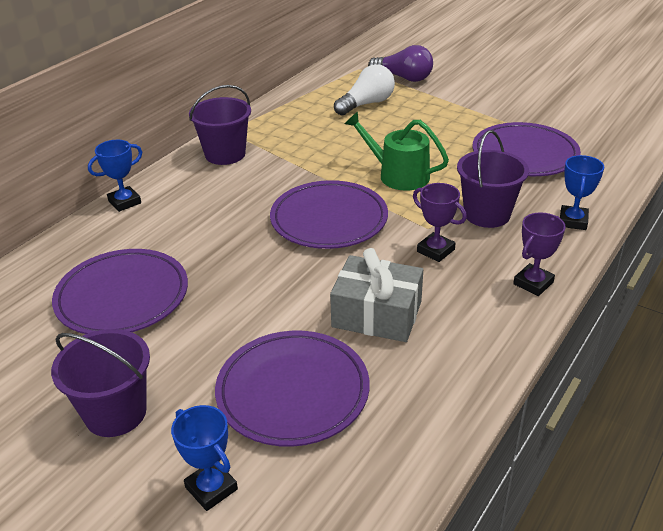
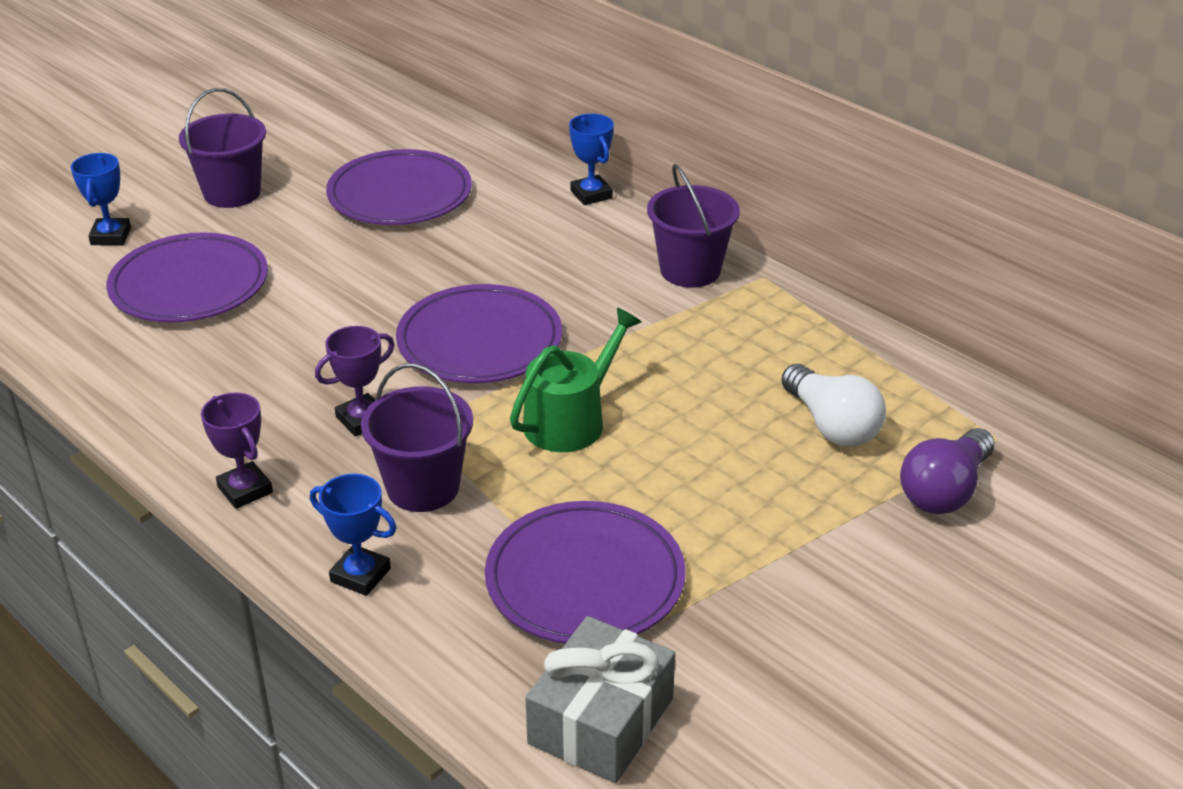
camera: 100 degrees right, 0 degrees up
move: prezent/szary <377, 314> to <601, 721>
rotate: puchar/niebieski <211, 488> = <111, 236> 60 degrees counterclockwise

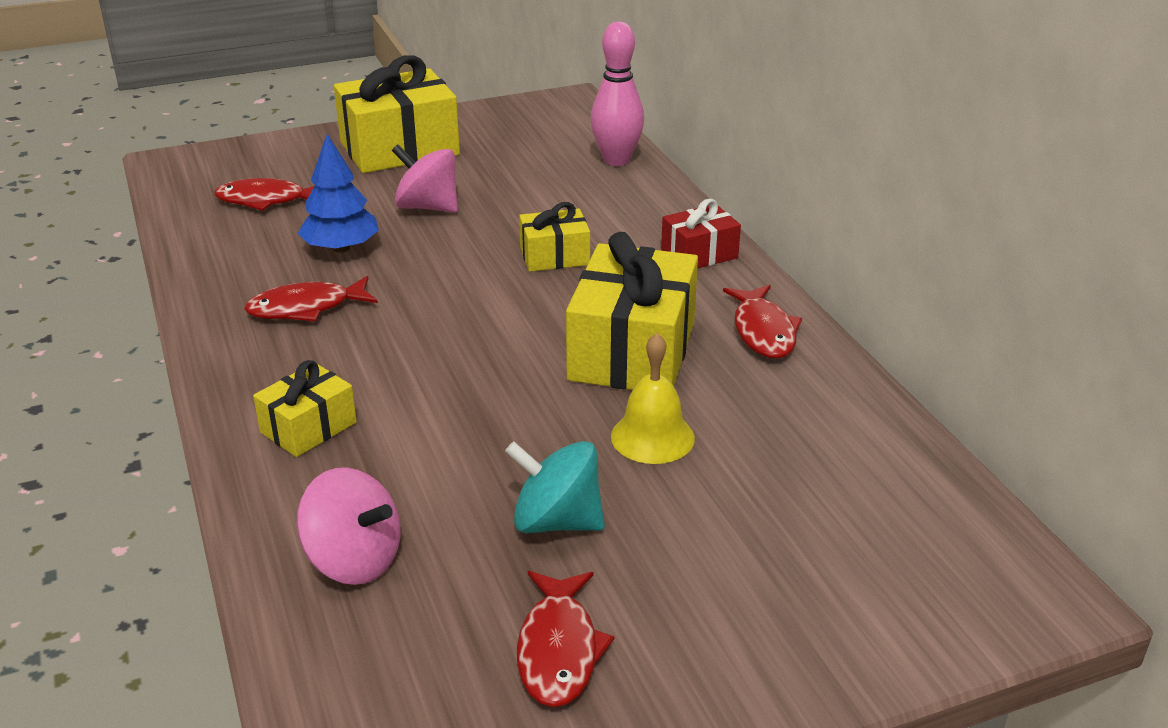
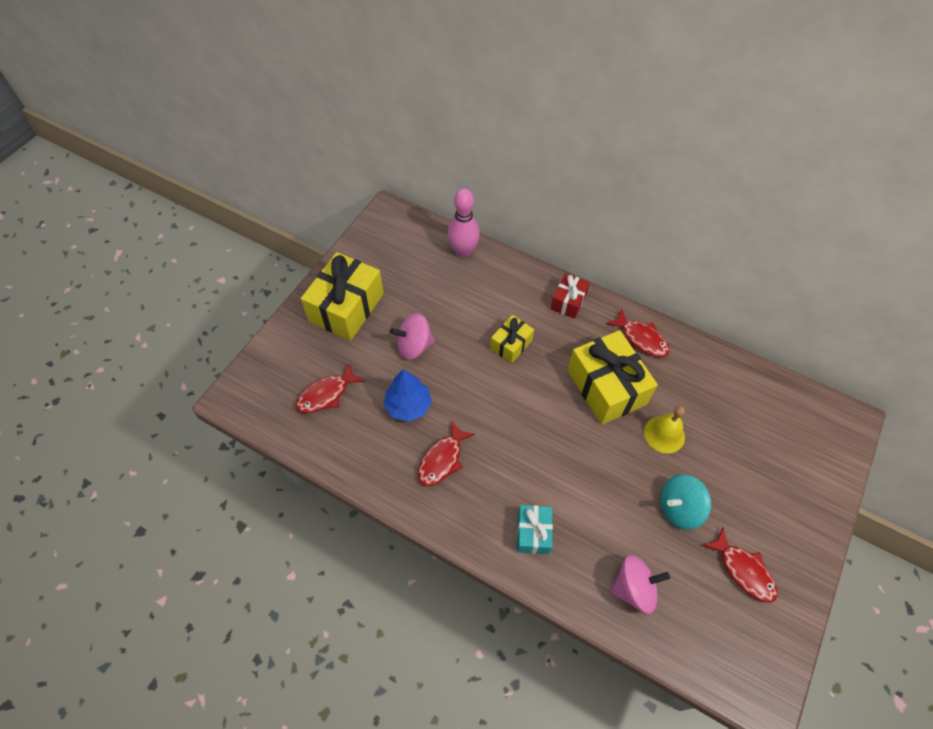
camera: 40 degrees left, 25 degrees up
recolor: prezent/żółty <308, 427> to prezent/turkusowy <533, 533>

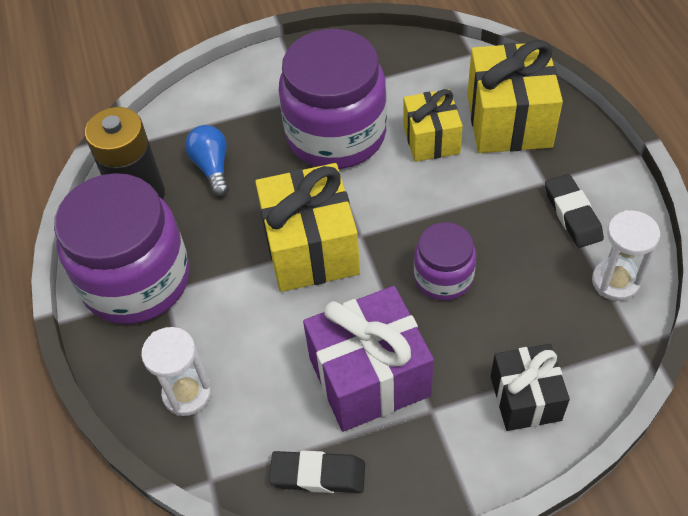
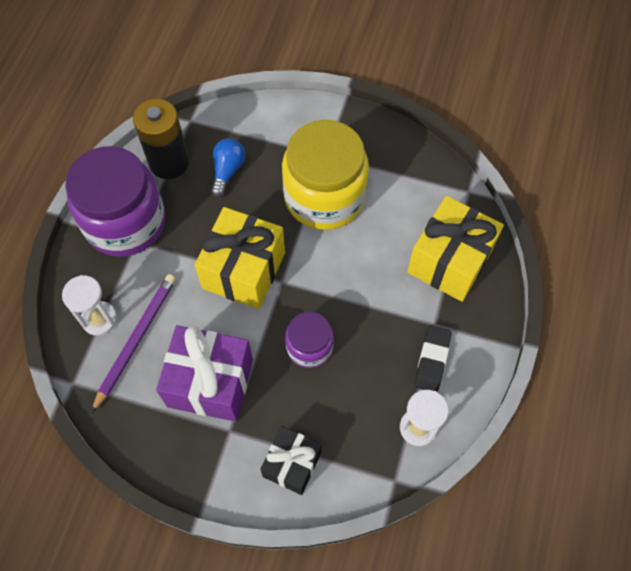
camera: 30 degrees right, 10 degrees up
delete: gumka do mazania/czarny <318, 475>; prezent/żółty <431, 139>
insert: ołówek/fioletowy <136, 340>
recolor: słoik/fioletowy <336, 134> to słoik/żółty <324, 197>

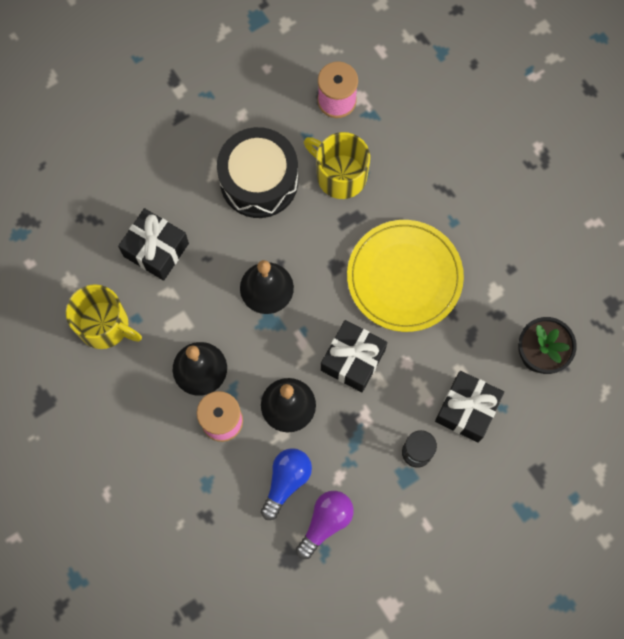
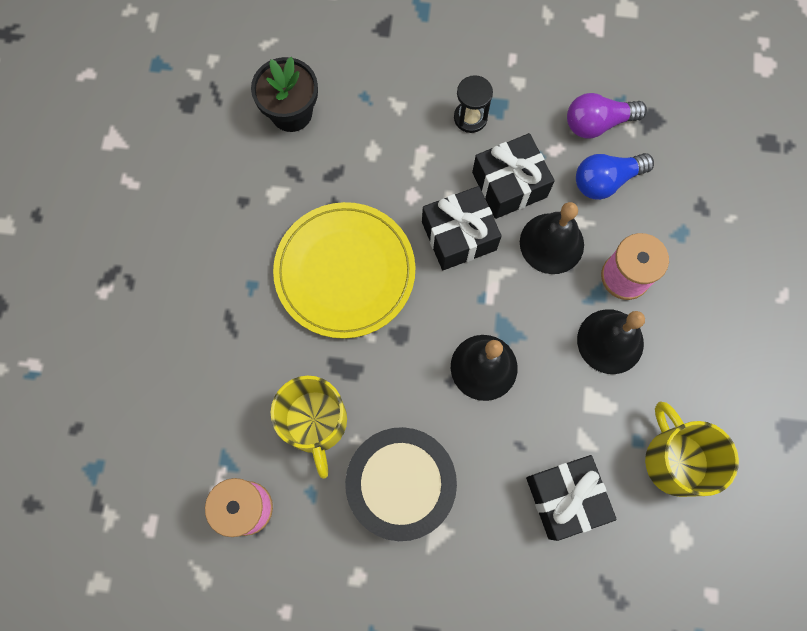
camera: 140 degrees left, 0 degrees up
move: prezent/czarny <466, 409> to <509, 185>

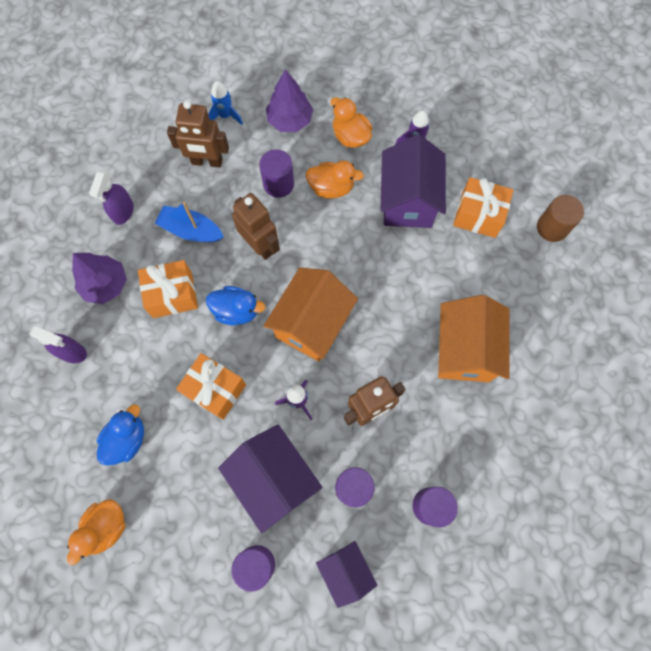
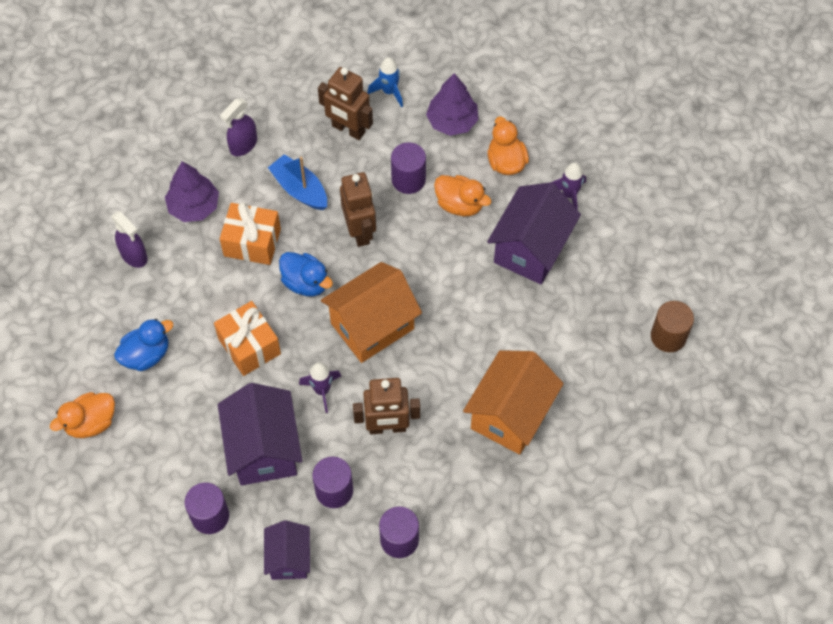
camera: 25 degrees right, 10 degrees down
delete: prezent/pomarańczowy <478, 215>

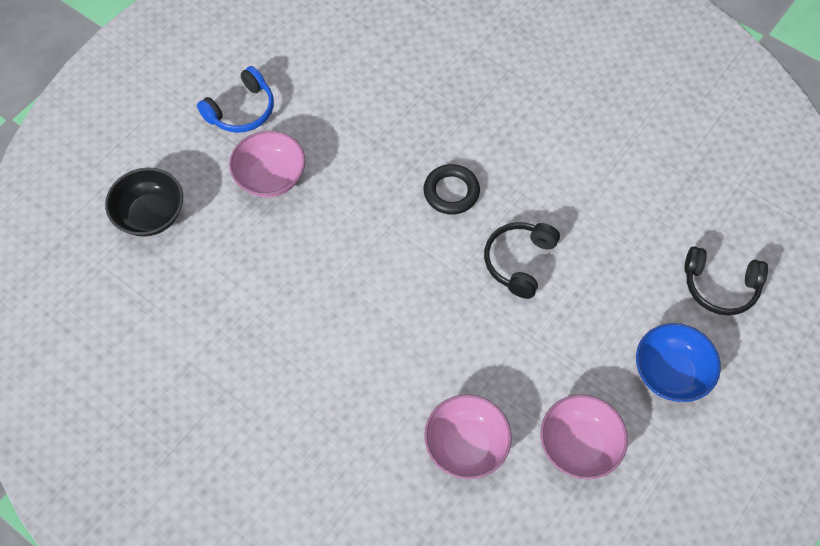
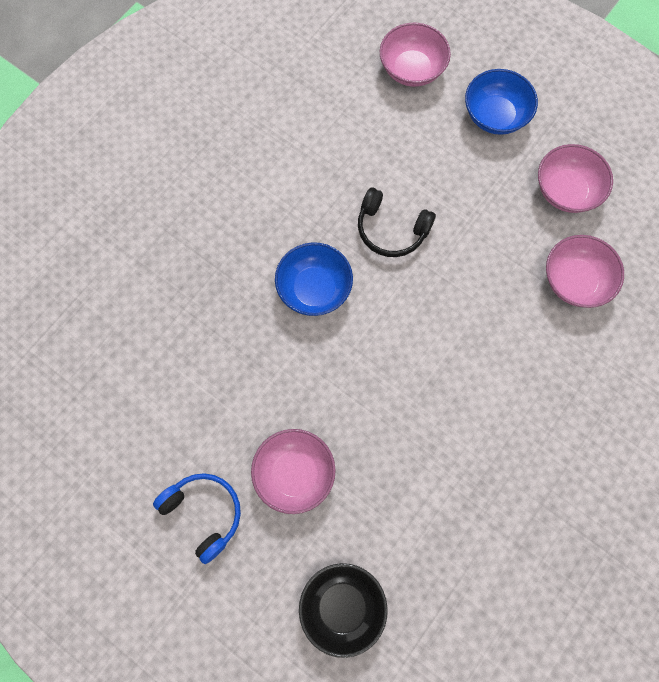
camera: 90 degrees left, 10 degrees up
replace: pierścień/czarny <451, 192> to miska/niebieski <314, 289>; słuchawki/czarny <720, 286> to miska/różowy <412, 69>

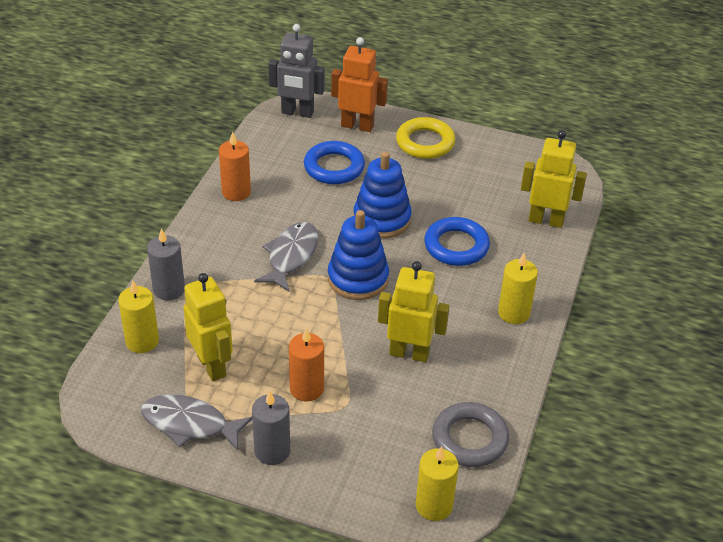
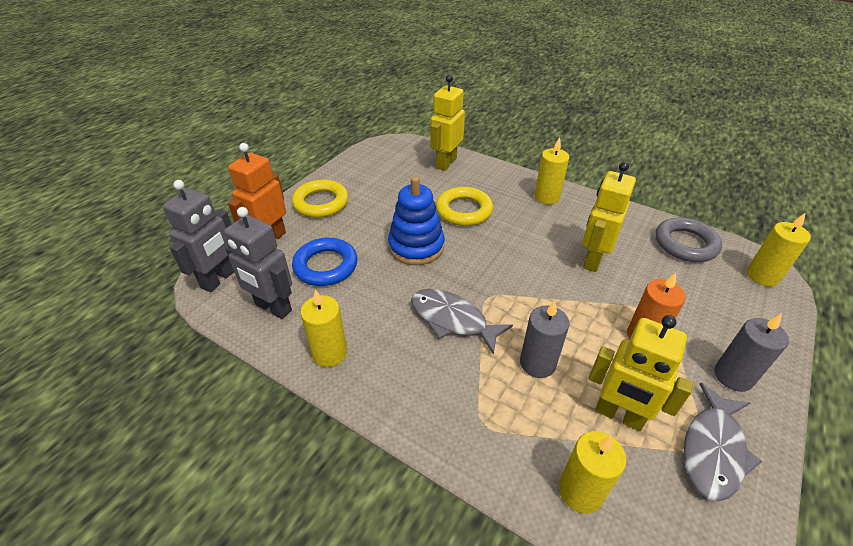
camera: 75 degrees left, 0 degrees up
delete: zabawka nakładanka/niebieski <358, 279>
insert: robot/szary <273, 308>
move: świeca/szary <169, 289> to <537, 363>
recolor: świeca/pomarańczowy <236, 192> to świeca/żółty <329, 353>; pierścień/niebieski <456, 246> to pierścień/żółty <464, 210>
rotate: robot/żółty <212, 366> = <619, 415> 135 degrees counterclockwise

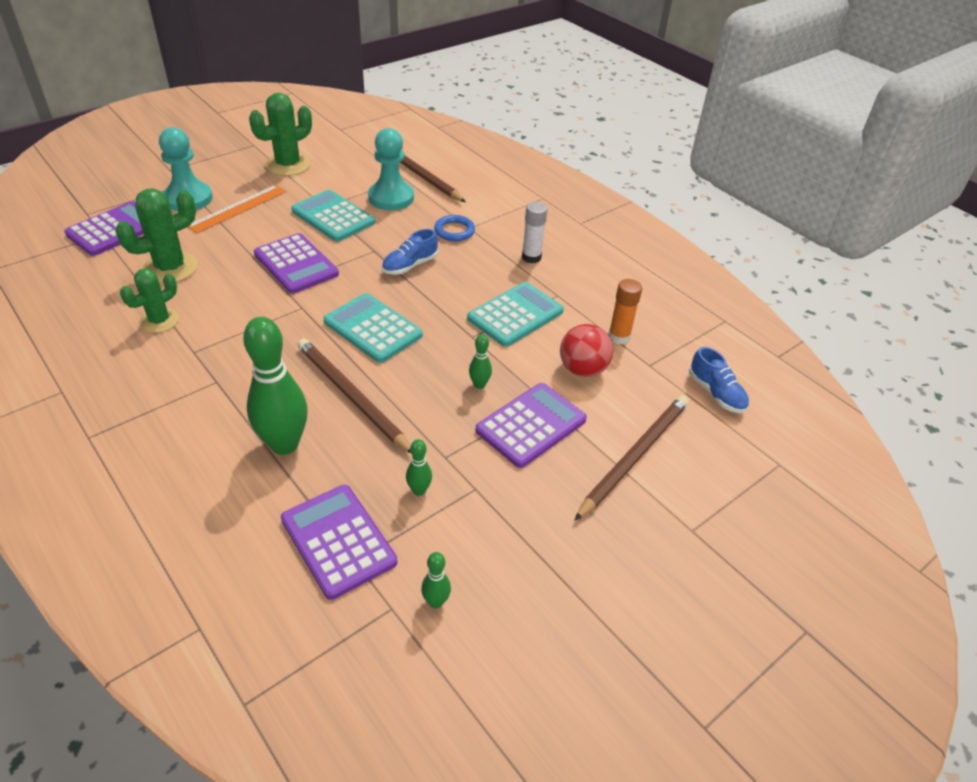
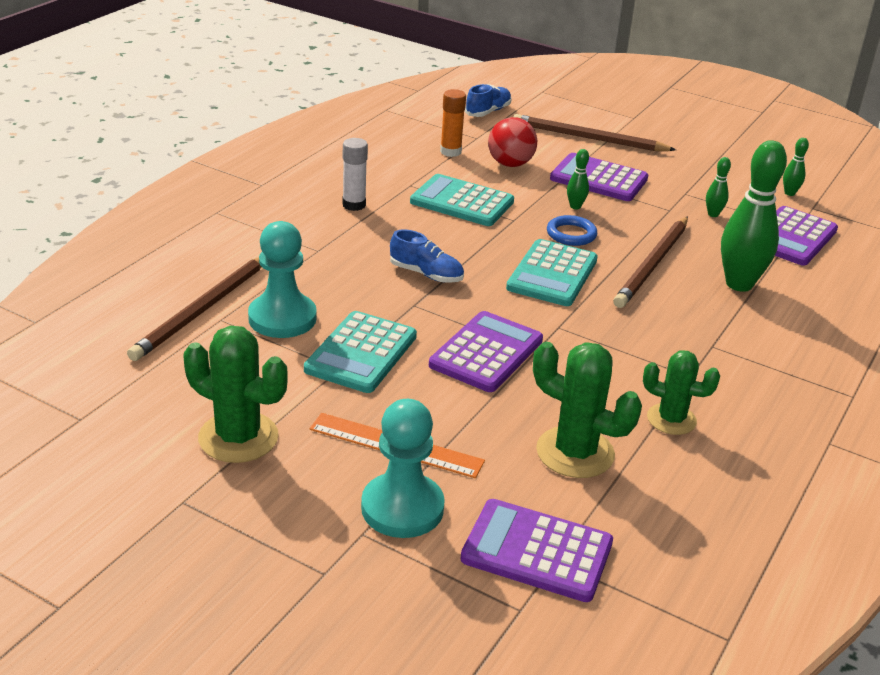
camera: 110 degrees left, 10 degrees down
move: pierścień/niebieski <454, 231> to <571, 234>

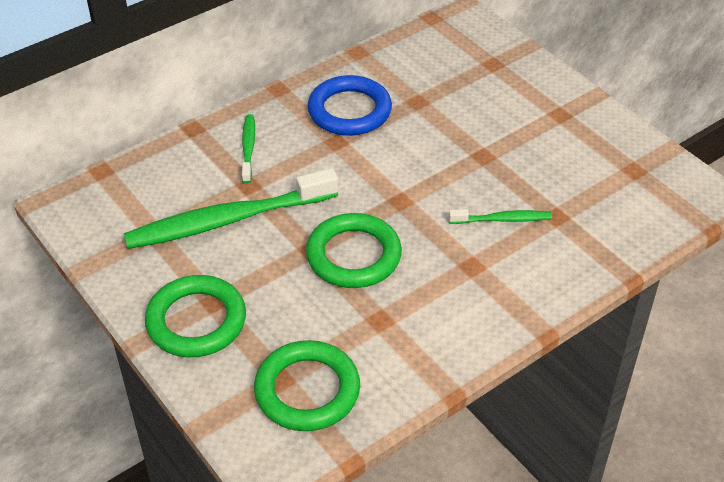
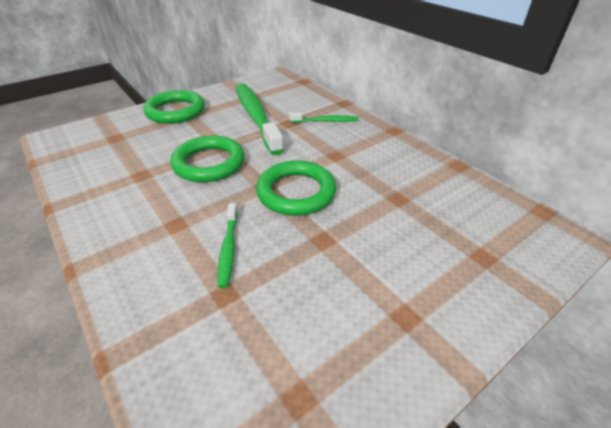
camera: 90 degrees right, 5 degrees down
delete: pierścień/niebieski <349, 111>
move: pierścień/zielony <307, 390> to <296, 192>

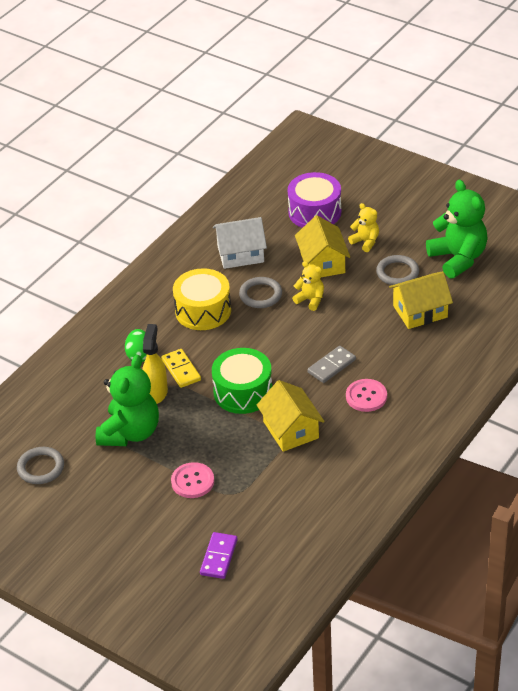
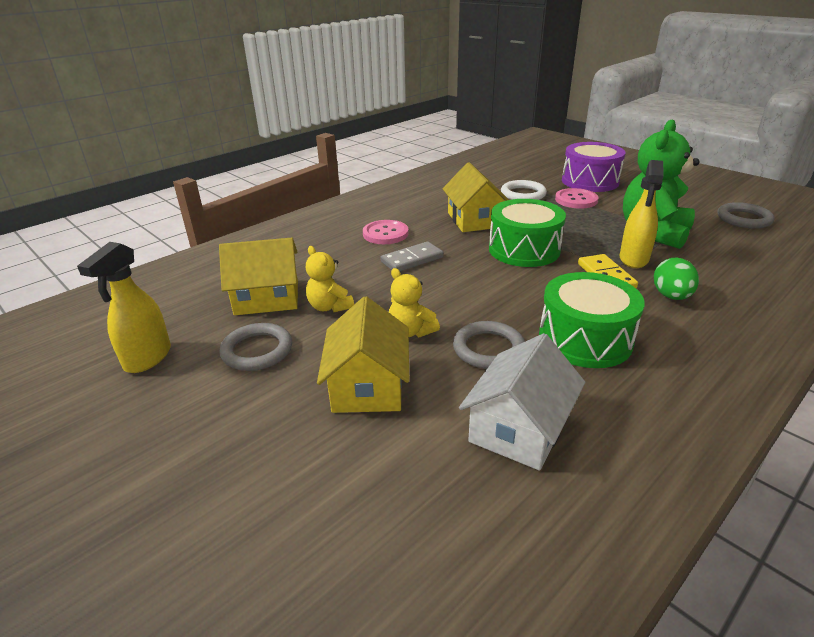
camera: 170 degrees left, 10 degrees down
delete: kostka domina/fioletowy <218, 557>
insert: pierścień/biały <523, 194>
move: bęben/fioletowy <315, 212> to <590, 181>; miś/żółty <365, 242> to <329, 307>
replace: miś/zielony <458, 258> to spryskiwacz/żółty <147, 358>
recolor: bęben/żółty <203, 310> to bęben/zielony <585, 339>
rotate: domek/biały <240, 254> = <519, 428> 60 degrees counterclockwise

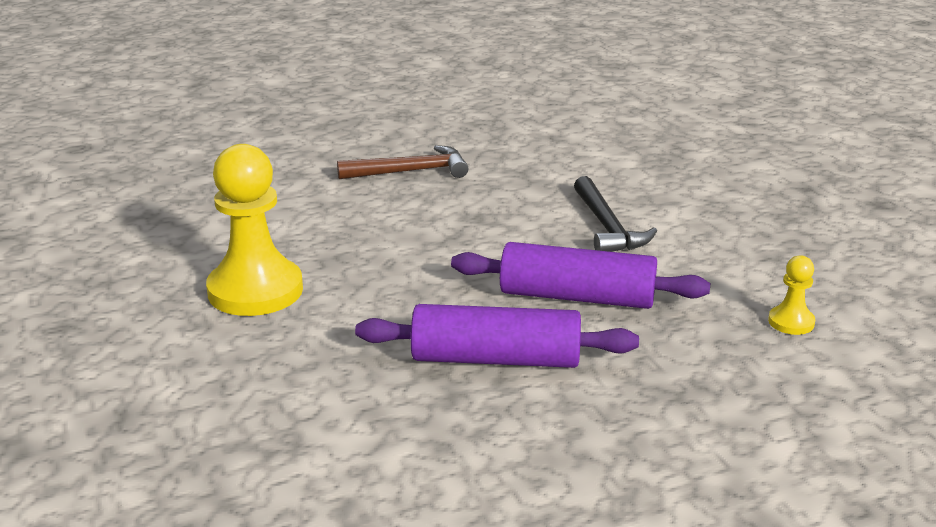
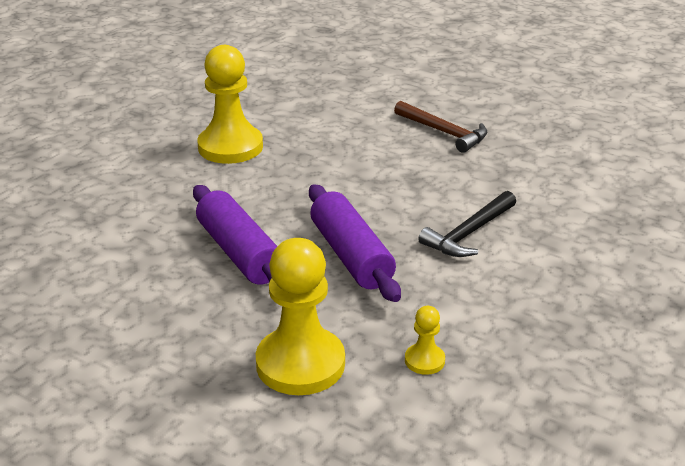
camera: 55 degrees right, 5 degrees up
insert: pionek/żółty <300, 364>

